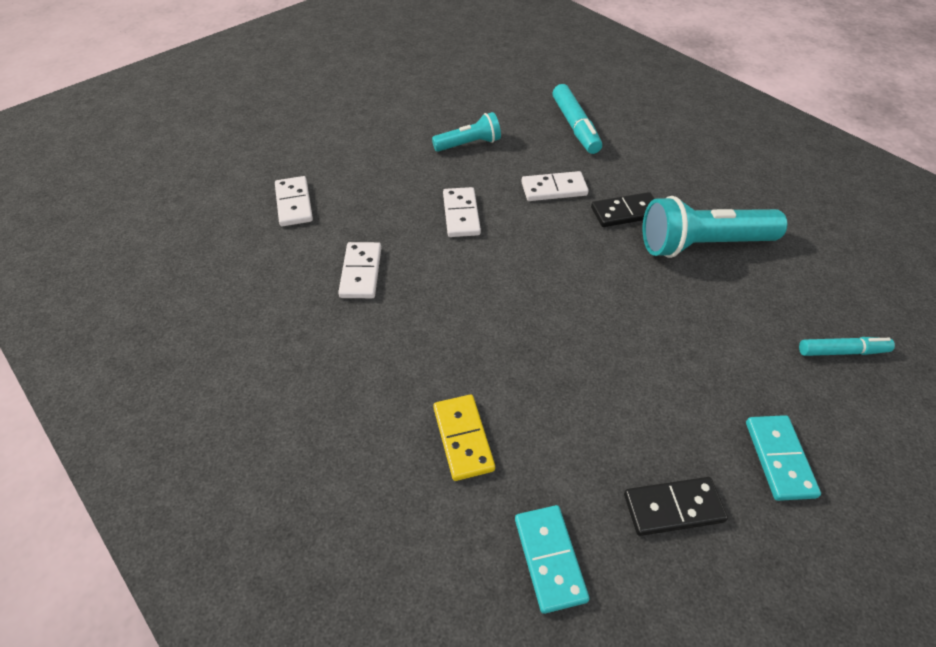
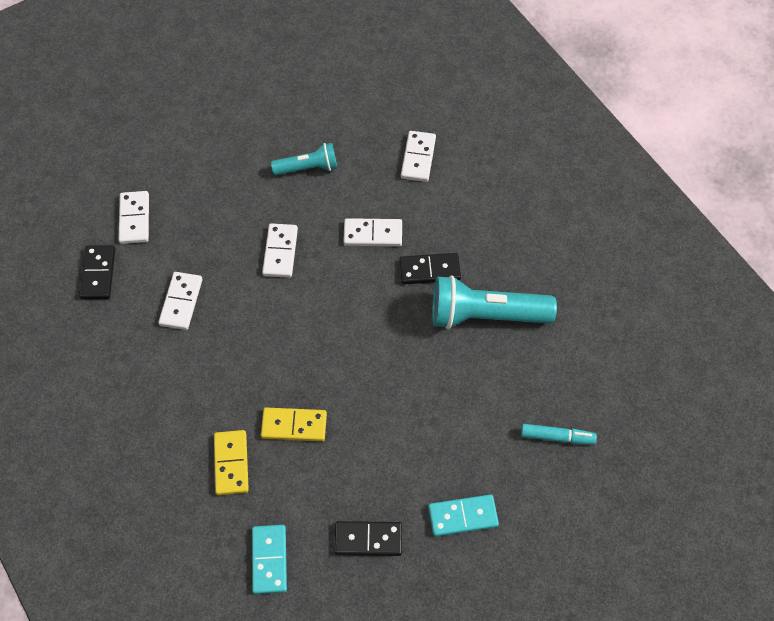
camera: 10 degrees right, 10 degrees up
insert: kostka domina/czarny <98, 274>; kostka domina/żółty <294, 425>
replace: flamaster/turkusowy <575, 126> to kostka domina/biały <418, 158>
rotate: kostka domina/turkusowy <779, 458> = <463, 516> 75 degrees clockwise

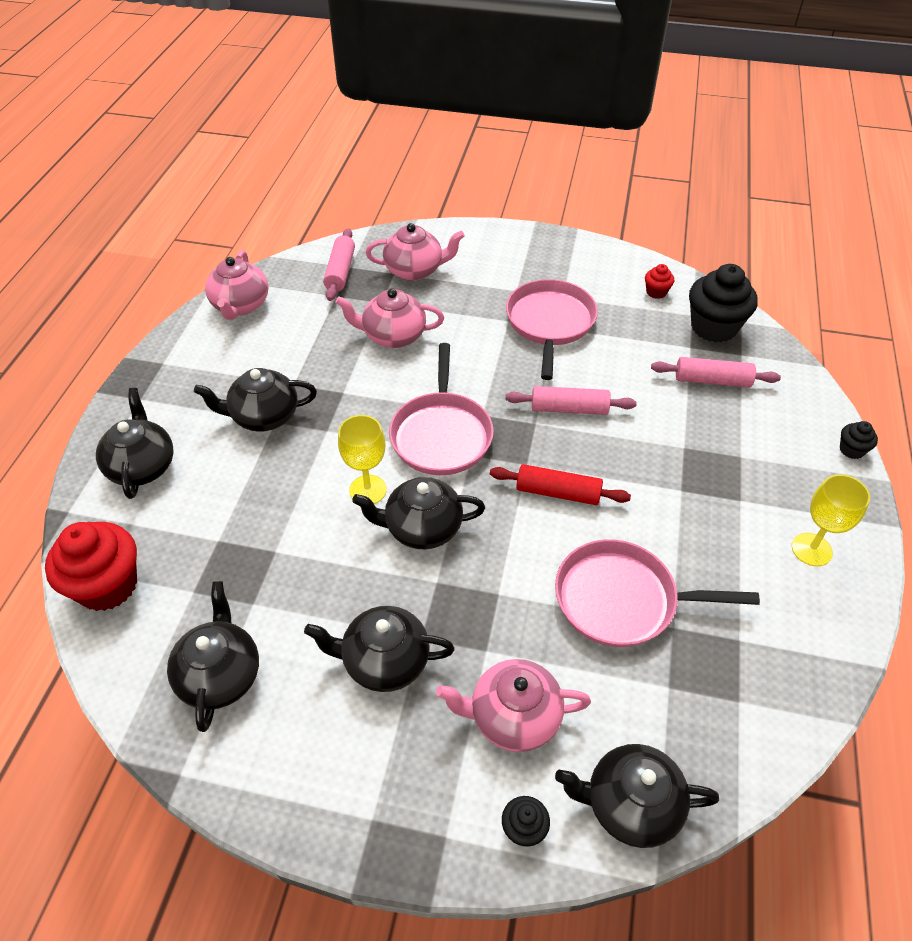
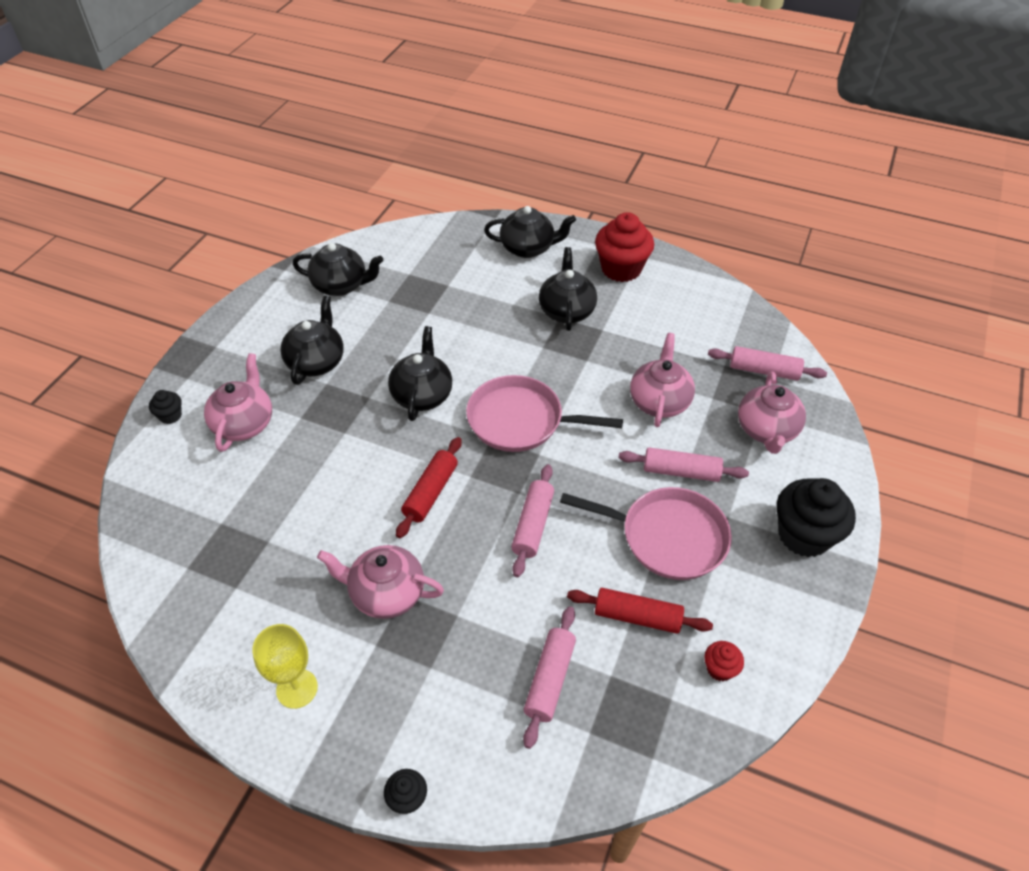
camera: 100 degrees right, 0 degrees up
delete: kielich/żółty <368, 490>; patelnia/różowy <621, 599>; imbryk/czarny <630, 804>
insert: wałek do ciasta/czerwony <637, 617>; wałek do ciasta/różowy <681, 472>
move: muffinka/czerwony <107, 585> to <621, 269>; imbryk/różowy <240, 305> to <386, 593>; muffinka/czarny <713, 327> to <804, 535>

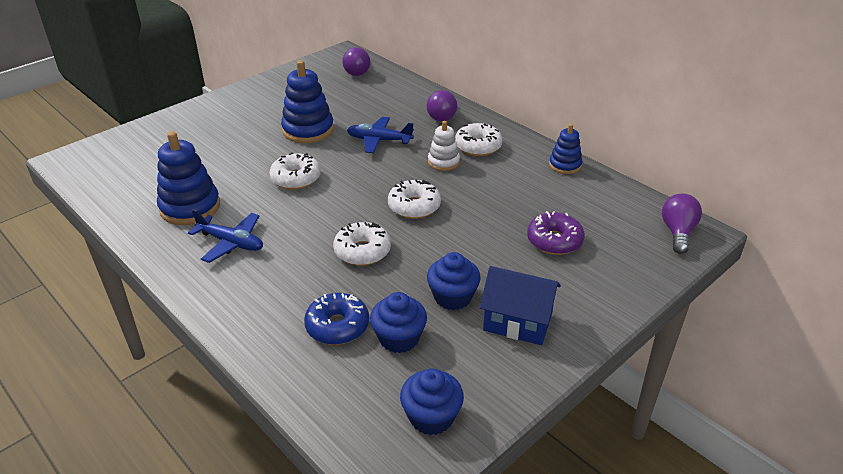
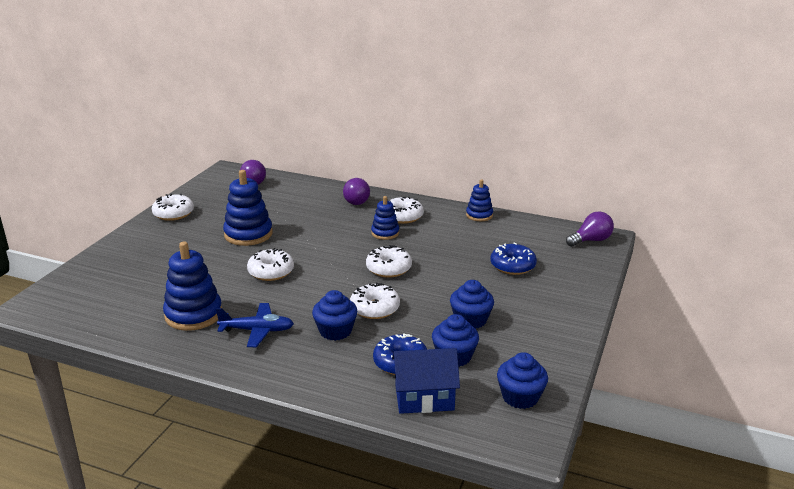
camera: 25 degrees left, 10 degrees down
delete: samolot/niebieski <379, 140>
insert: donut/biały <173, 213>; muffinka/niebieski <335, 331>
move: domek/niebieski <517, 322> to <424, 398>
recolor: zabawka nakładanka/biały <443, 162> to zabawka nakładanka/niebieski <385, 233>; donut/fioletowy <554, 241> to donut/niebieski <512, 266>
rotate: żarówka/fioletowy <677, 232> = <591, 240> 75 degrees clockwise

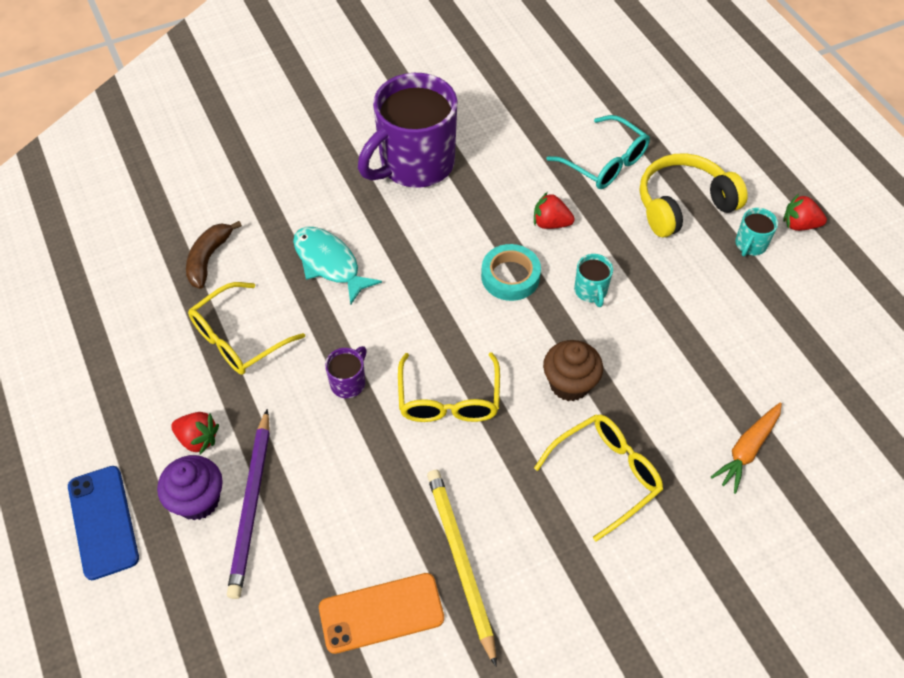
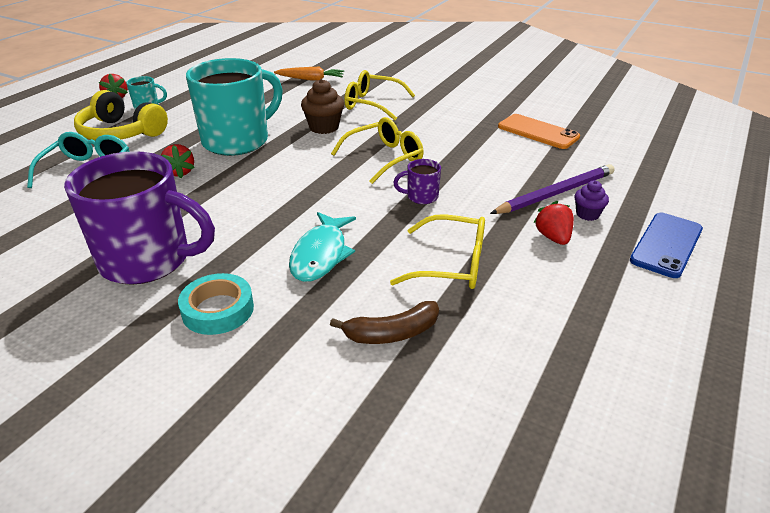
camera: 125 degrees left, 20 degrees down
delete: ołówek/żółty <460, 562>
move: taśma klejąca/turkusowy <510, 276> to <218, 309>
resize: muffinka/fioletowy <198, 500> = <587, 214> x0.62; kubek/turkusowy <591, 291> = <238, 141> x2.45

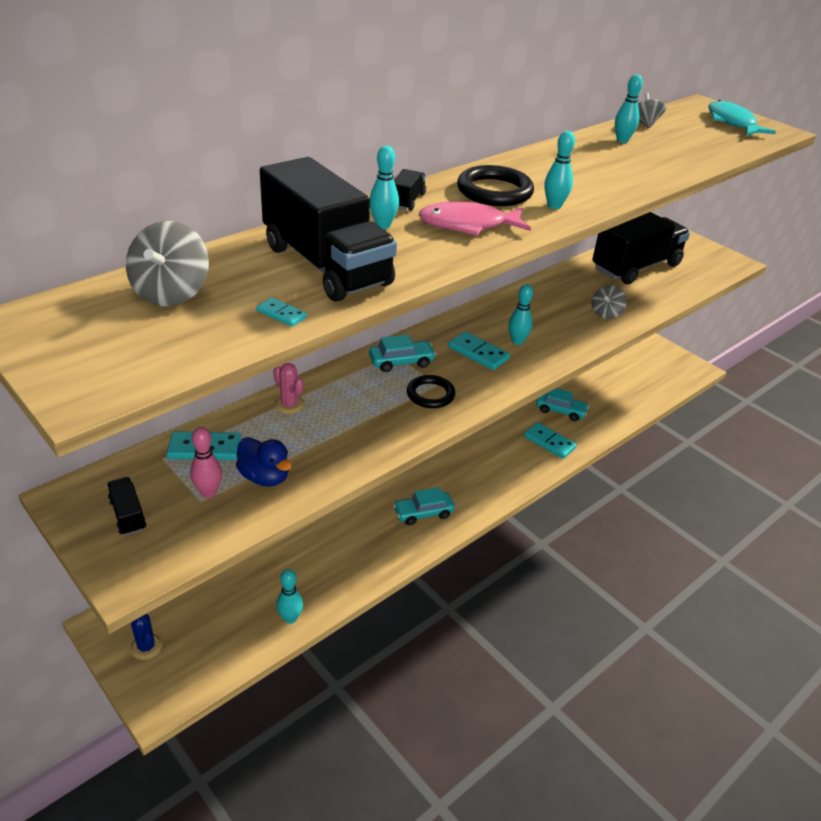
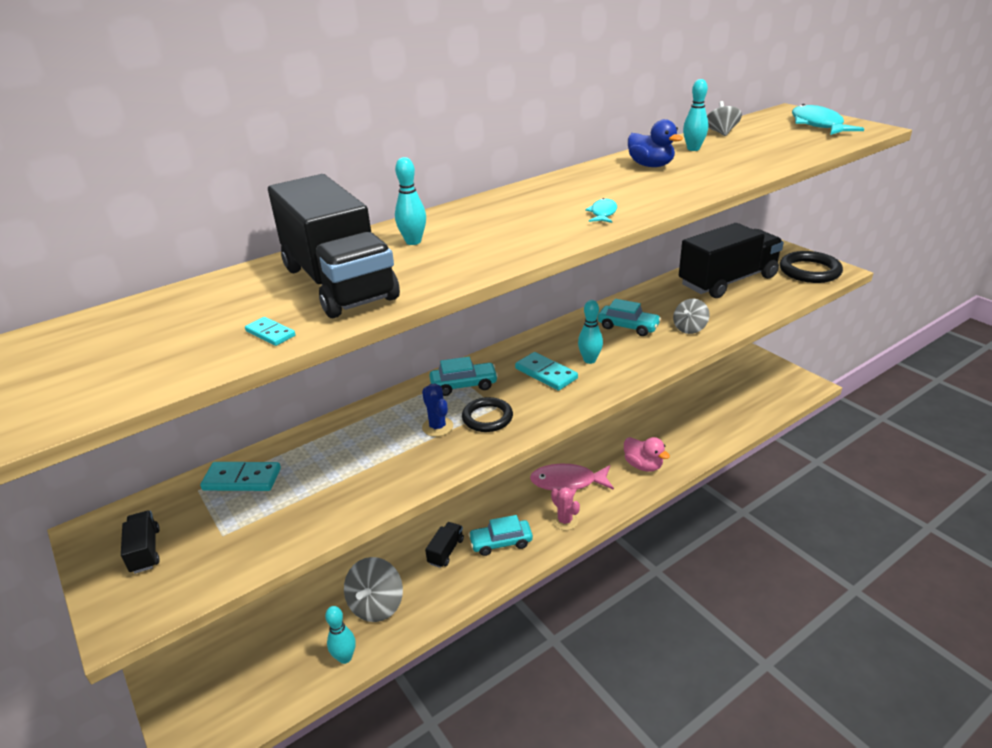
camera: 10 degrees right, 5 degrees down
delete: kręgiel/różowy <208, 492>
move: bączek/szary <171, 293> to <376, 605>; kaktus/niebieski <146, 647> to <437, 427>; kaczka/niebieski <265, 477> to <651, 165>; kaktus/różowy <289, 405> to <565, 521>; ciężarówka/czarny <407, 201> to <446, 551>; ryba/różowy <468, 225> to <567, 482>; pierścień/czarny <494, 191> to <809, 271>; samochód/turkusowy <560, 411> to <628, 327>
replace: kostka domina/turkusowy <549, 442> to kaczka/różowy <643, 465>; kręgiel/turkusowy <554, 206> to ryba/turkusowy <603, 213>

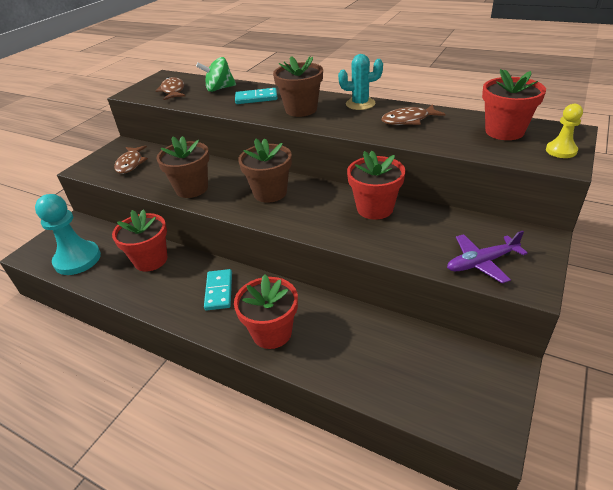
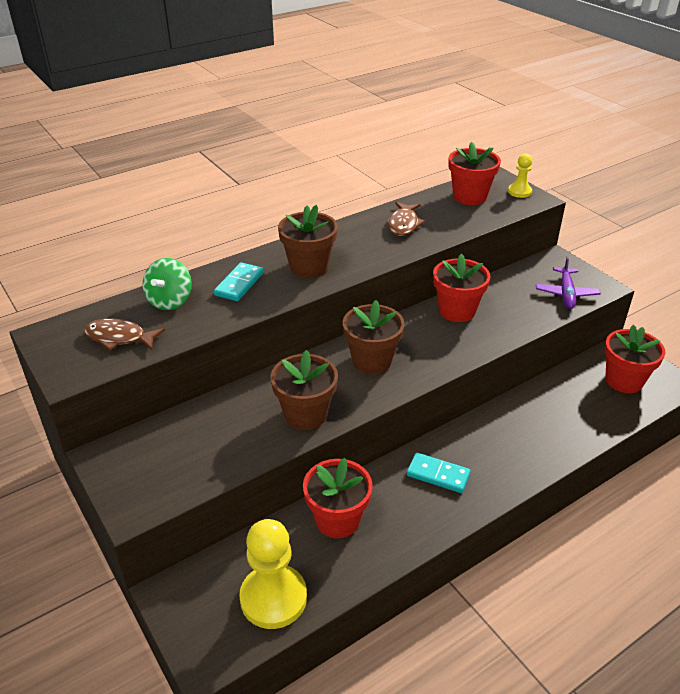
camera: 65 degrees left, 0 degrees up
delete: ryba/brązowy <131, 164>; kaktus/turkusowy <360, 104>
move: doniczka/czerwony <272, 332> to <624, 380>
recolor: pionek/turkusowy <77, 259> to pionek/żółty <273, 598>

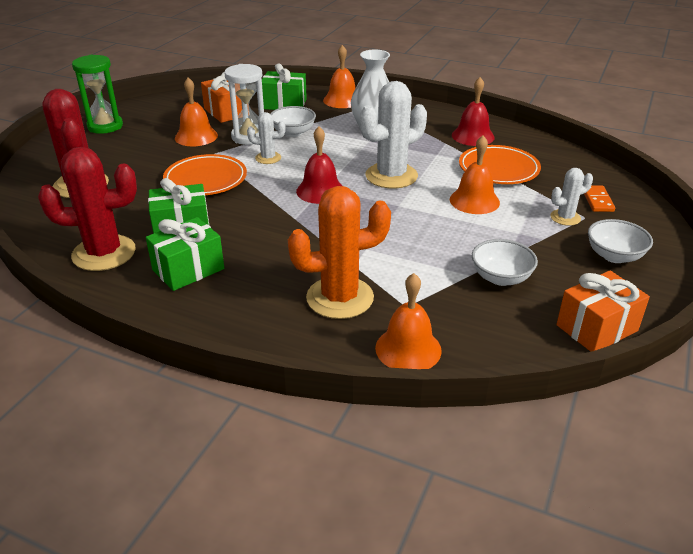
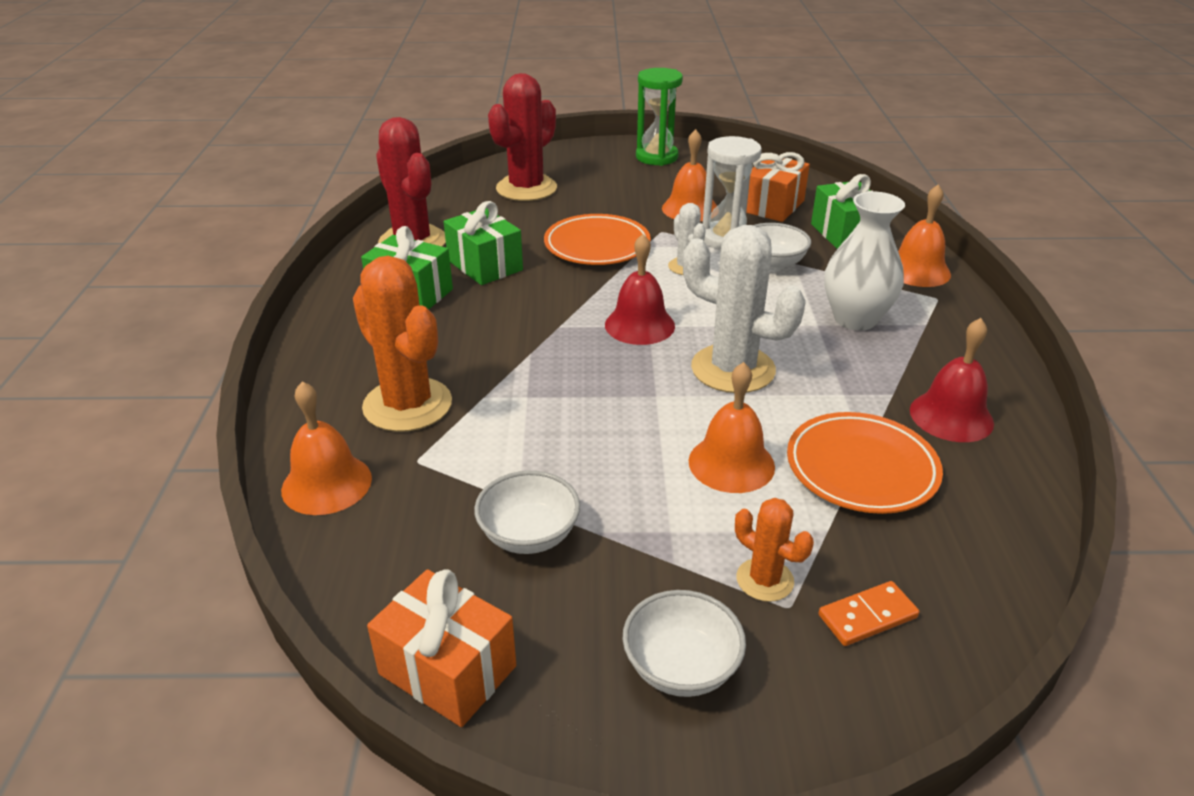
camera: 65 degrees right, 0 degrees up
recolor: kaktus/biały <565, 218> to kaktus/pomarańczowy <765, 580>

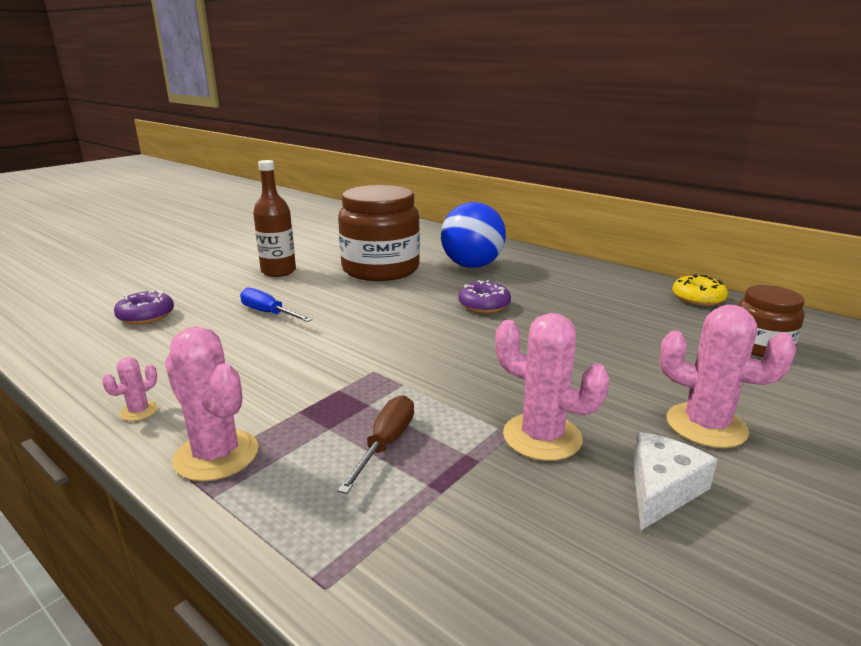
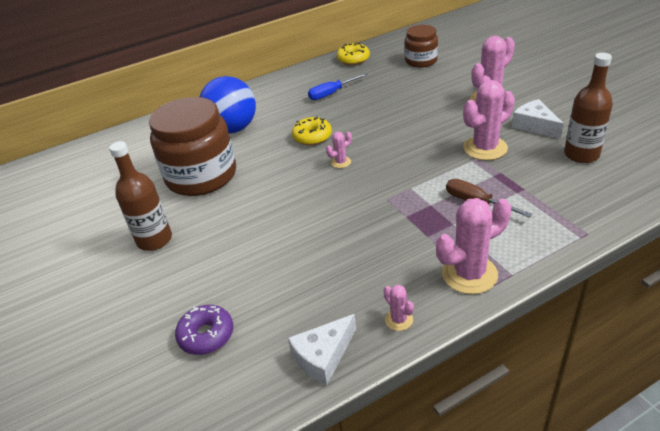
camera: 65 degrees left, 15 degrees up
insert: ser/biały <323, 356>; kaktus/różowy <340, 162>; butelka/brązowy <581, 154>
move: śrubokręt/niebieski <268, 313> to <332, 93>
recolor: donut/fioletowy <484, 305> to donut/żółty <312, 137>

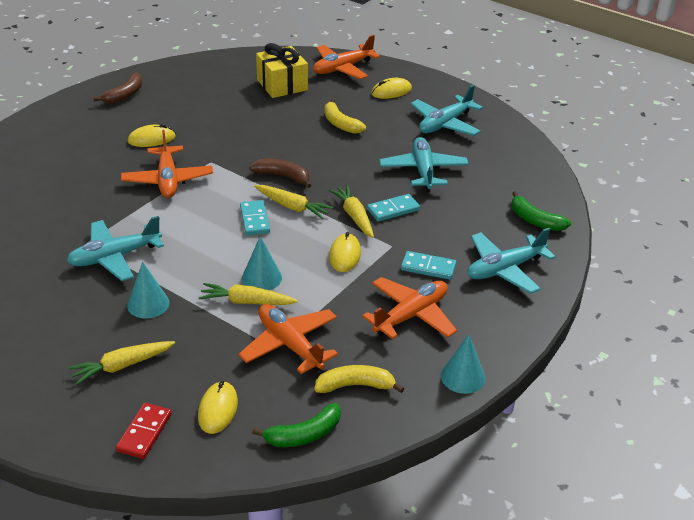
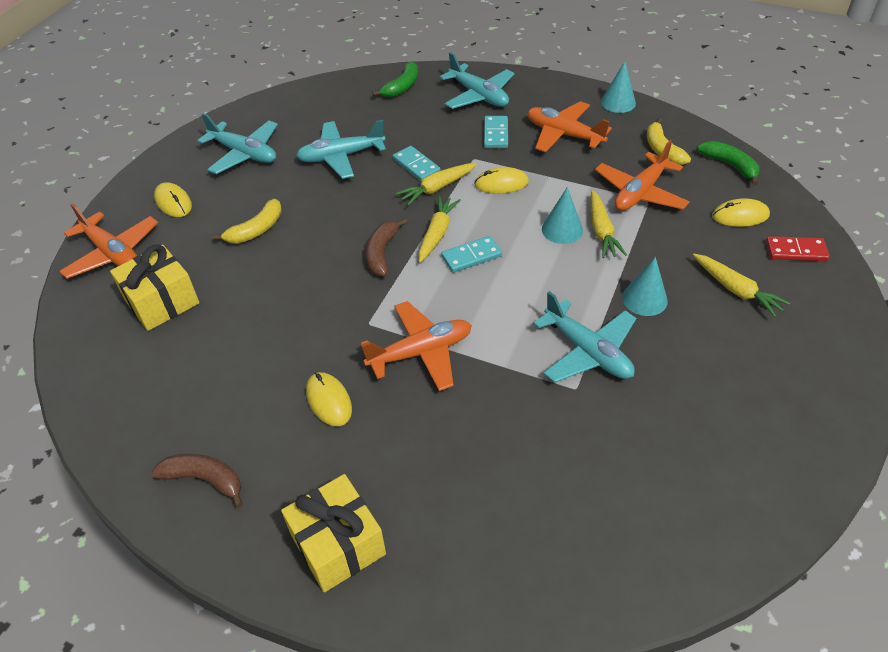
camera: 100 degrees left, 10 degrees up
insert: prezent/żółty <338, 544>

